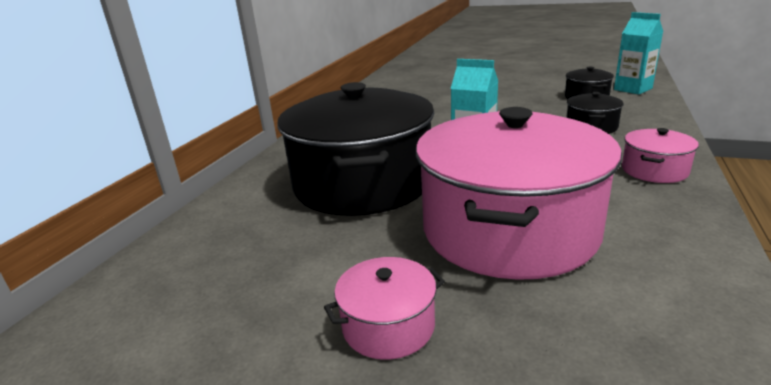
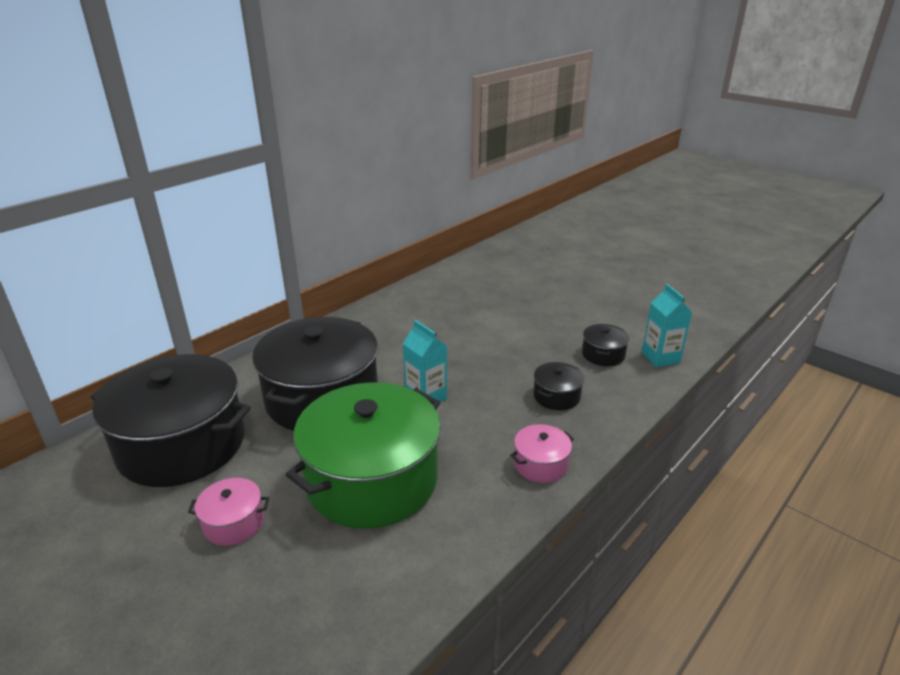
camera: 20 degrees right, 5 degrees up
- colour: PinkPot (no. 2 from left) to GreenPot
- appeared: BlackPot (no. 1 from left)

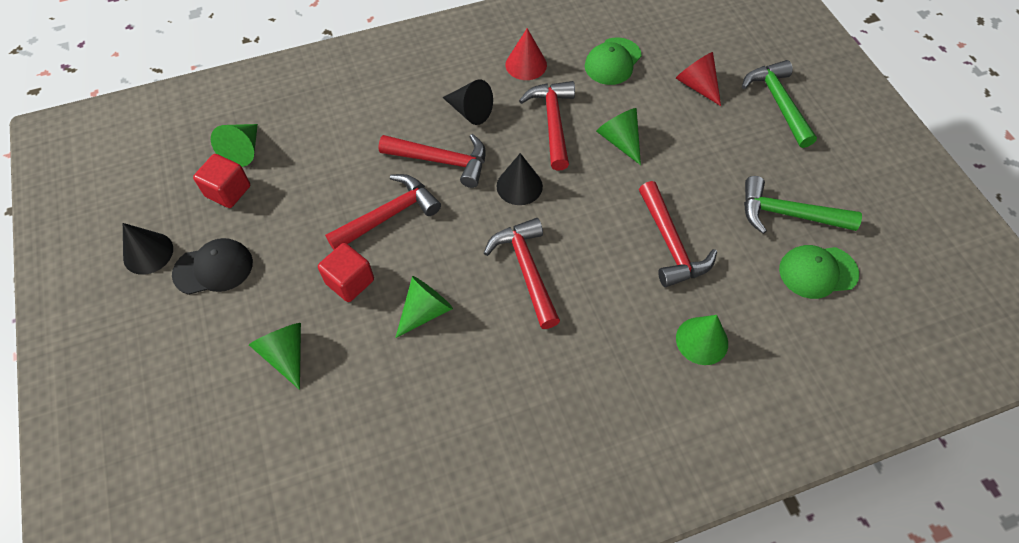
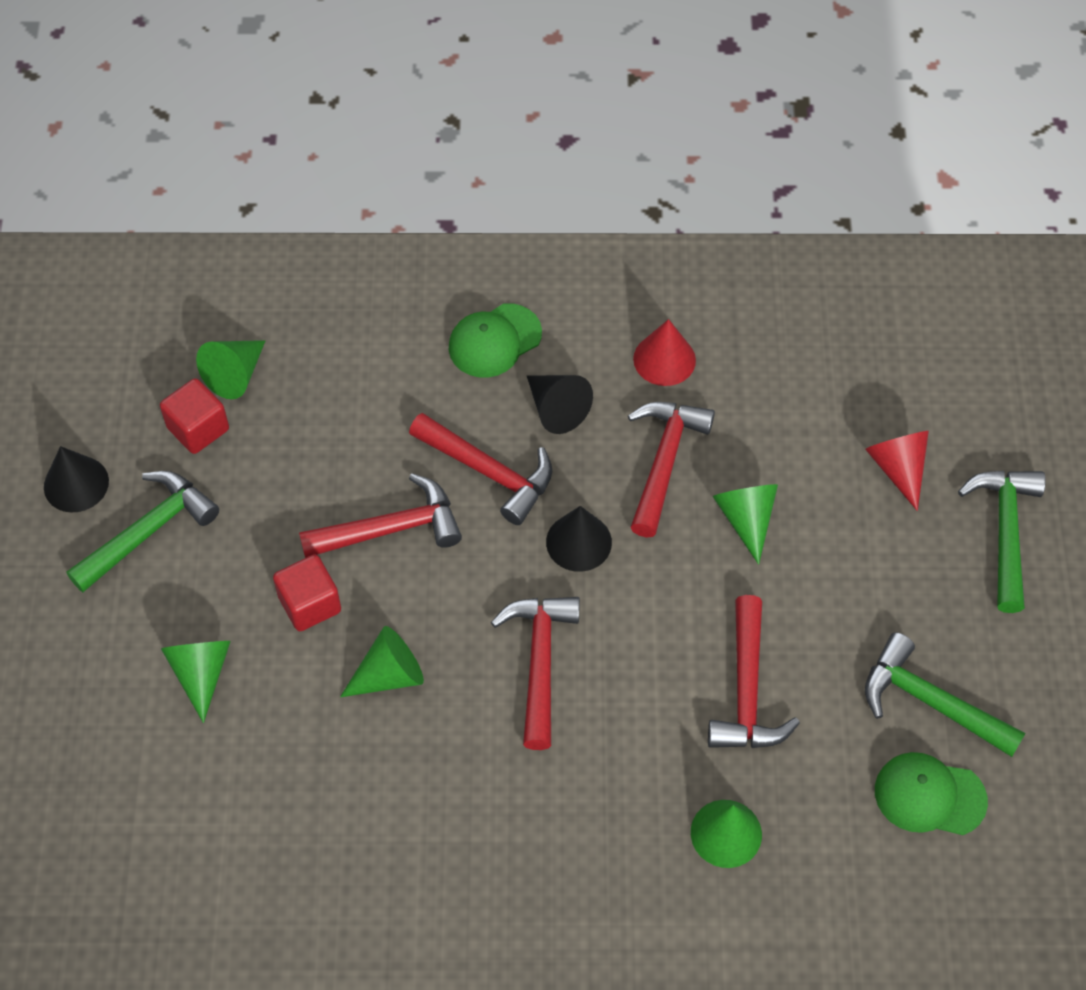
camera: 20 degrees right, 0 degrees up
- exchanged: BlackCap to GreenHammer (no. 1 from left)
- relocated: GreenCap (no. 1 from left)

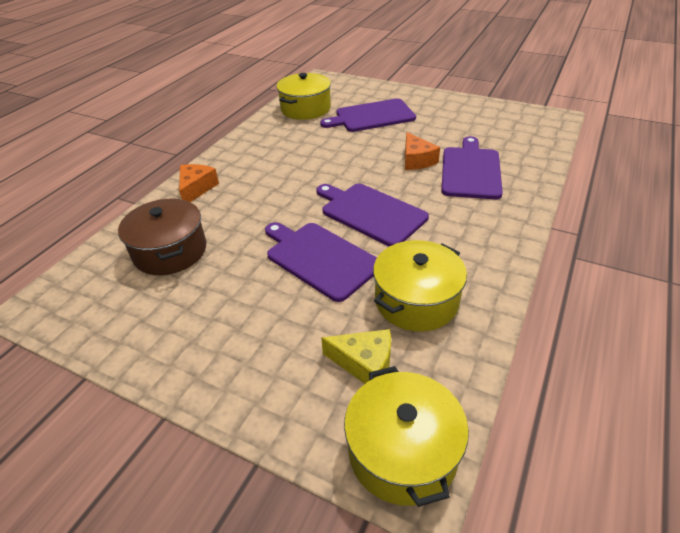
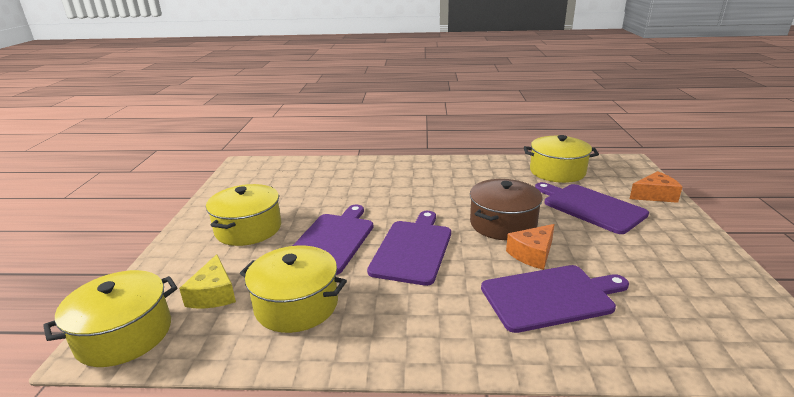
camera: 65 degrees right, 15 degrees down
- relocated: BrownPot
- relocated: OrangeCheese (no. 1 from left in the first image) to OrangeCheese (no. 2 from left)
- appeared: YellowPot (no. 2 from left)

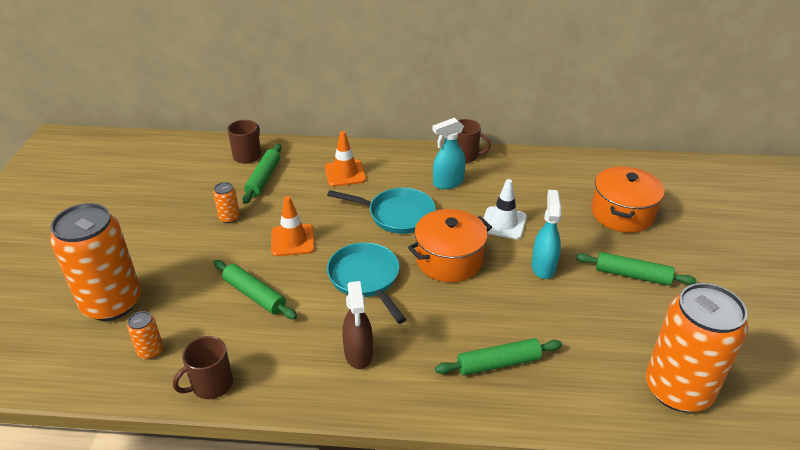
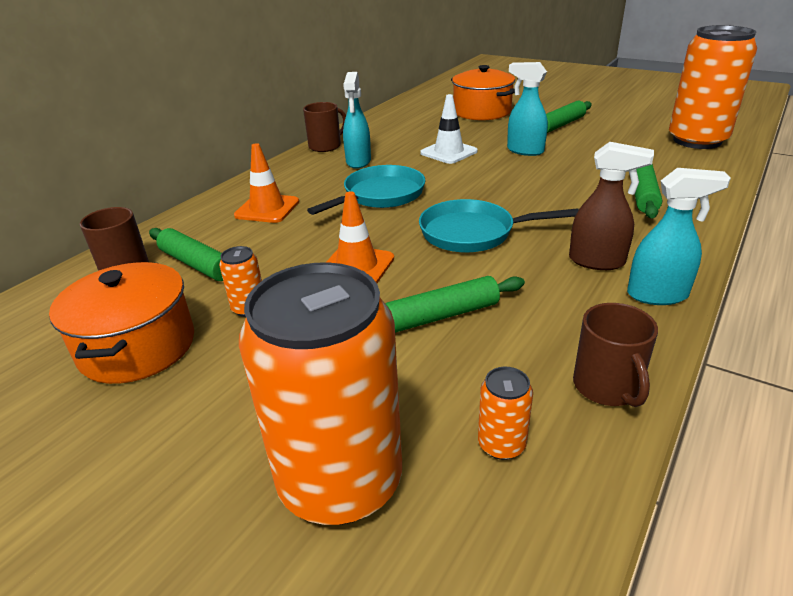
camera: 60 degrees left, 5 degrees down
- relocated: OrangePot (no. 1 from left)
- appeared: TurquoiseSprayBottle (no. 3 from left)

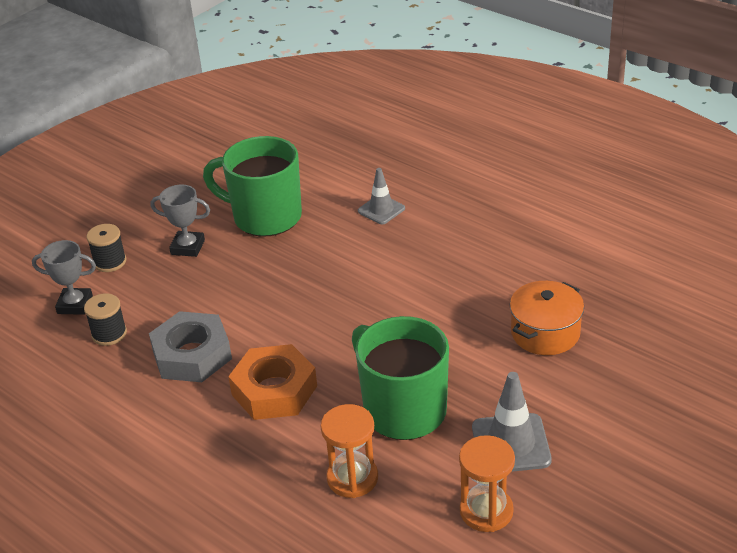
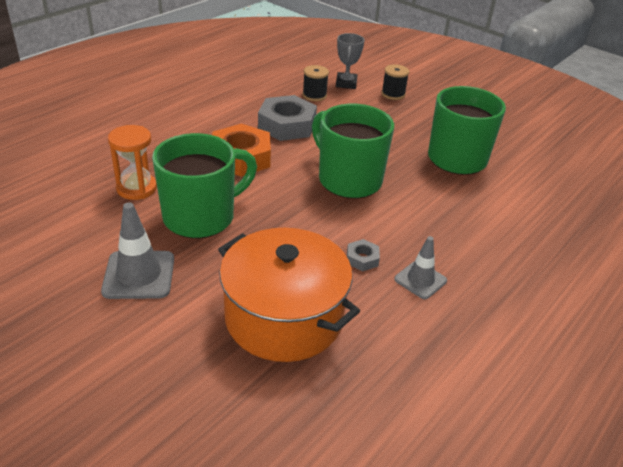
camera: 85 degrees right, 0 degrees up
- missing: GreyTrophy (no. 2 from left)
- relocated: GreyTrafficCone (no. 1 from left in the first image) to GreyTrafficCone (no. 2 from left)
- missing: OrangeHourglass (no. 2 from left)
- size: OrangePot x1.62
- appeared: GreenMug (no. 2 from left)
- appeared: GreyNut (no. 2 from left)

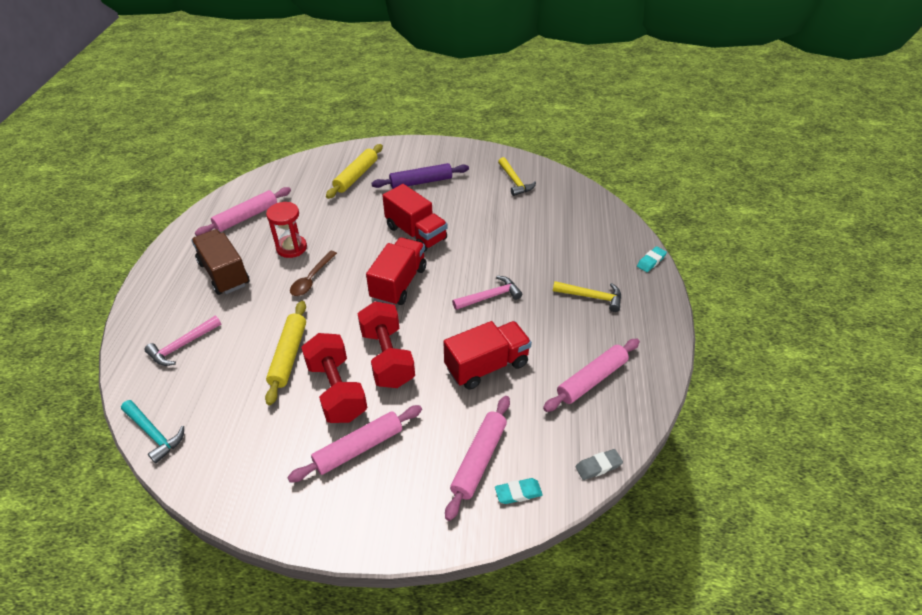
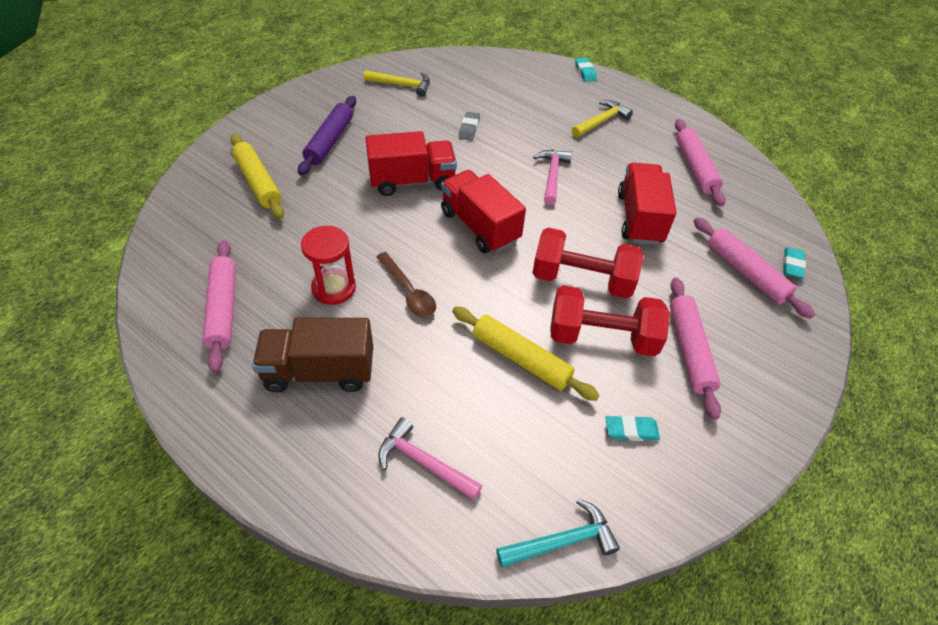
camera: 60 degrees left, 5 degrees up
- spun: PinkHammer (no. 1 from left) 135 degrees clockwise
- relocated: GreyEraser
- appeared: TurquoiseEraser (no. 2 from left)

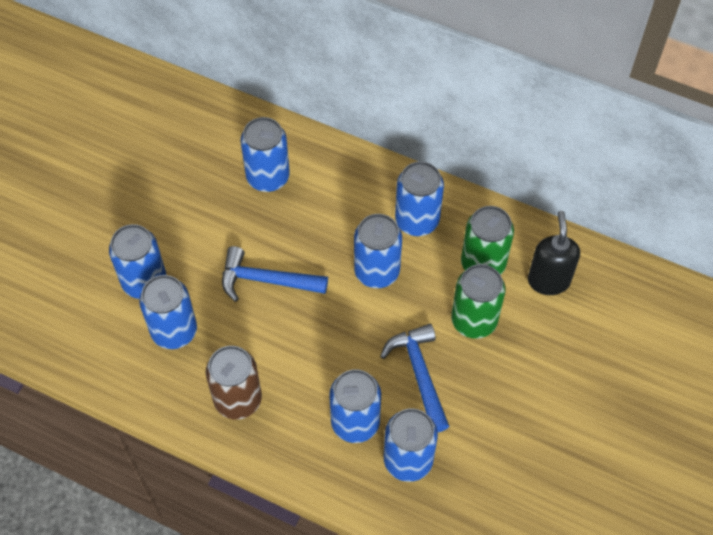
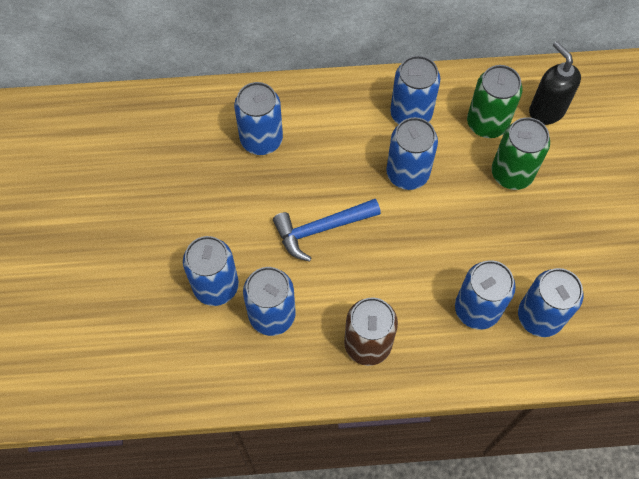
camera: 30 degrees left, 5 degrees up
- missing: BlueHammer (no. 2 from left)

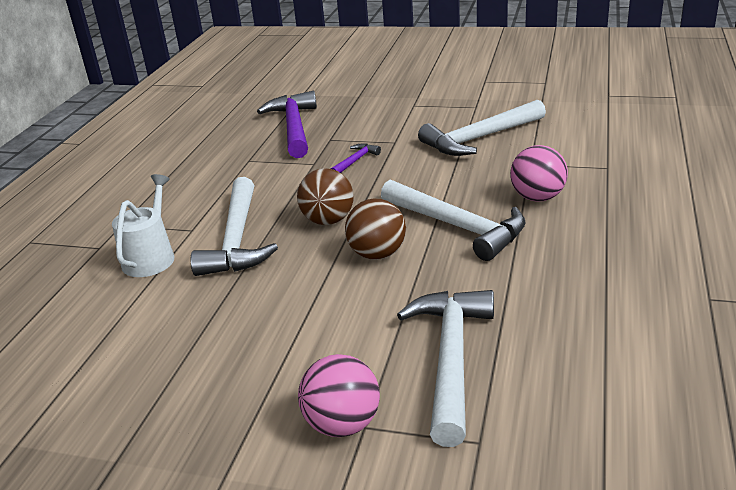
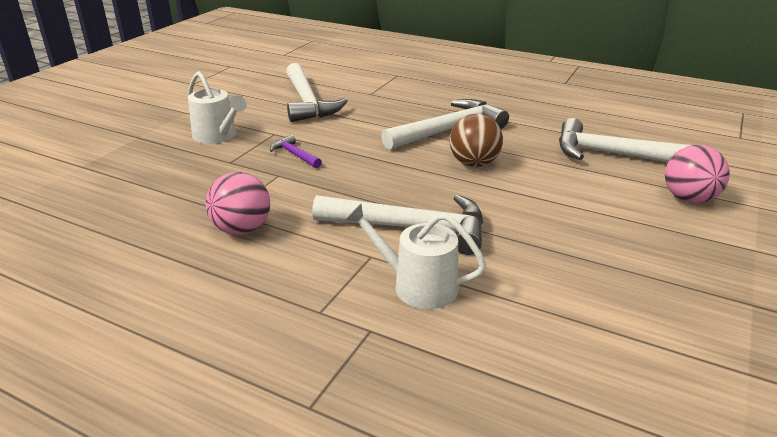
camera: 80 degrees left, 0 degrees up
- missing: PurpleHammer (no. 1 from left)
- missing: BrownBall (no. 1 from left)
- relocated: PinkBall (no. 2 from left in the first image) to PinkBall (no. 1 from left)
- appeared: WhiteWateringCan (no. 1 from left)

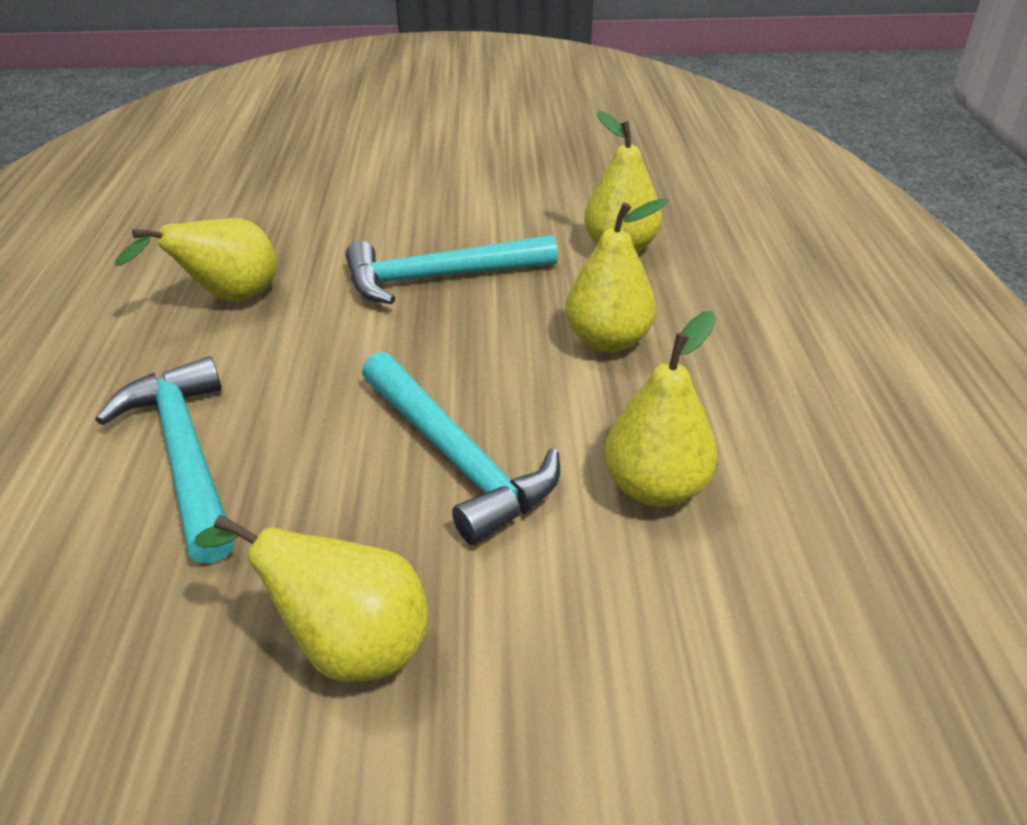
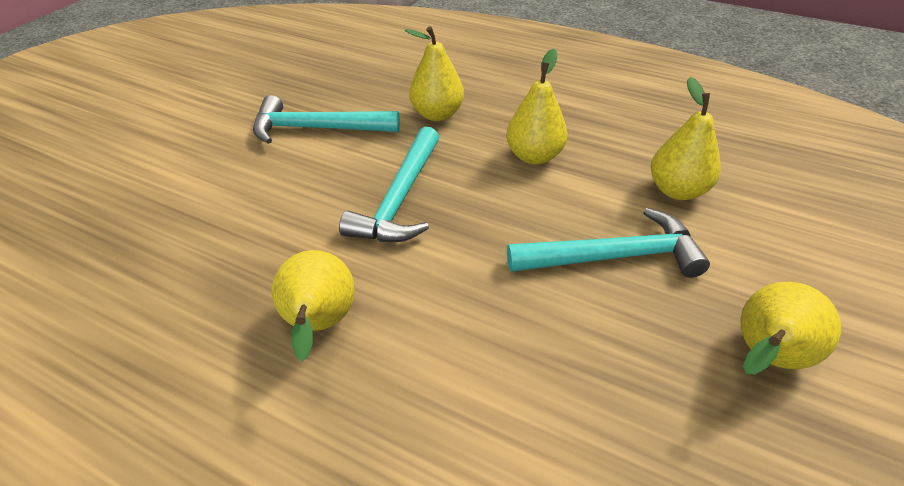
camera: 60 degrees left, 5 degrees up
- relocated: TurquoiseHammer (no. 1 from left)

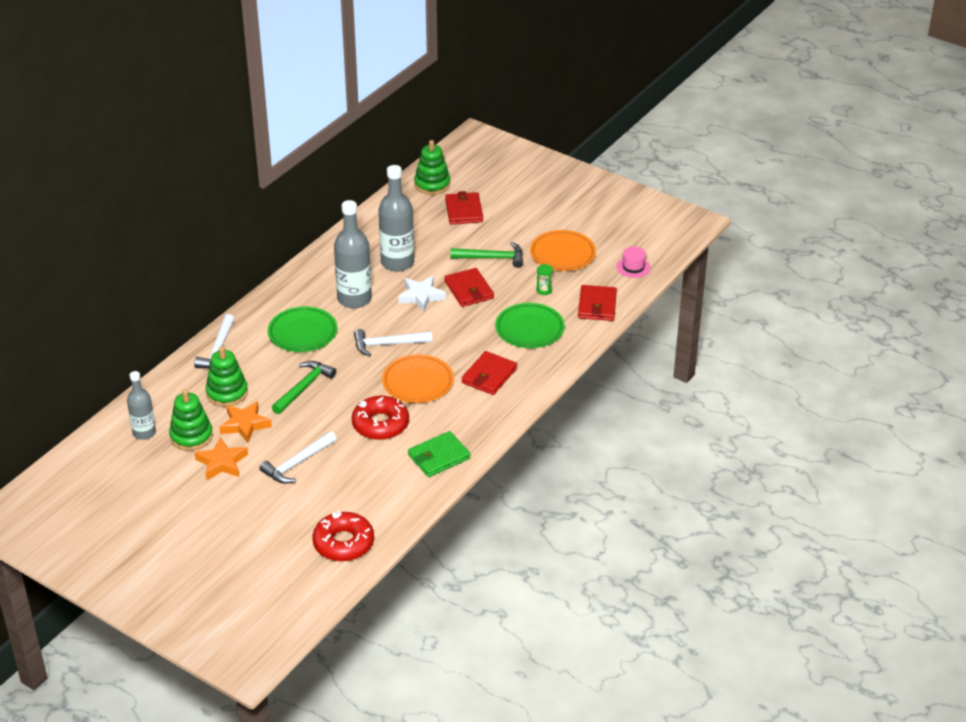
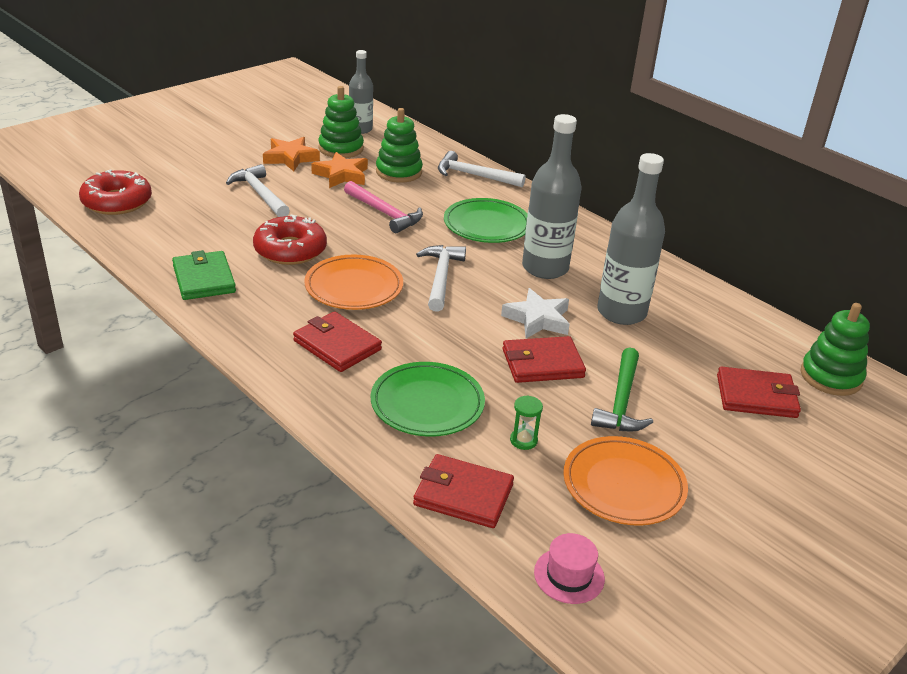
camera: 100 degrees right, 5 degrees down
- colour: GreenHammer (no. 1 from left) to PinkHammer

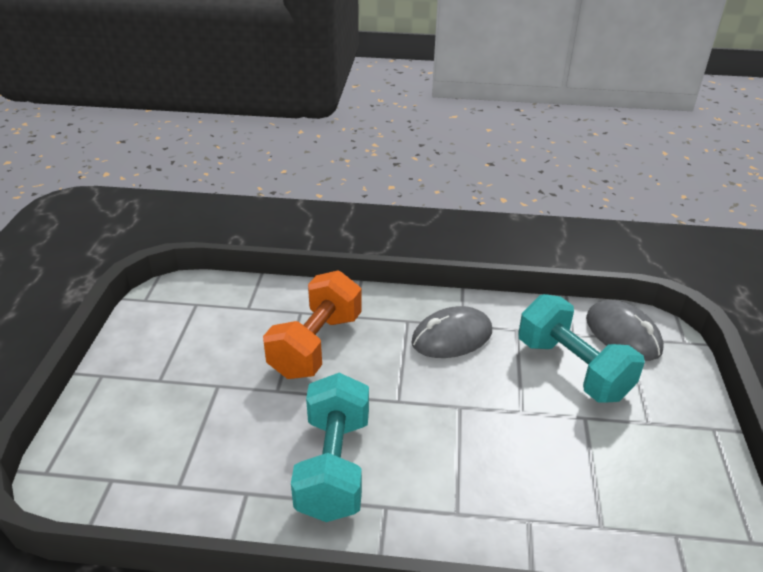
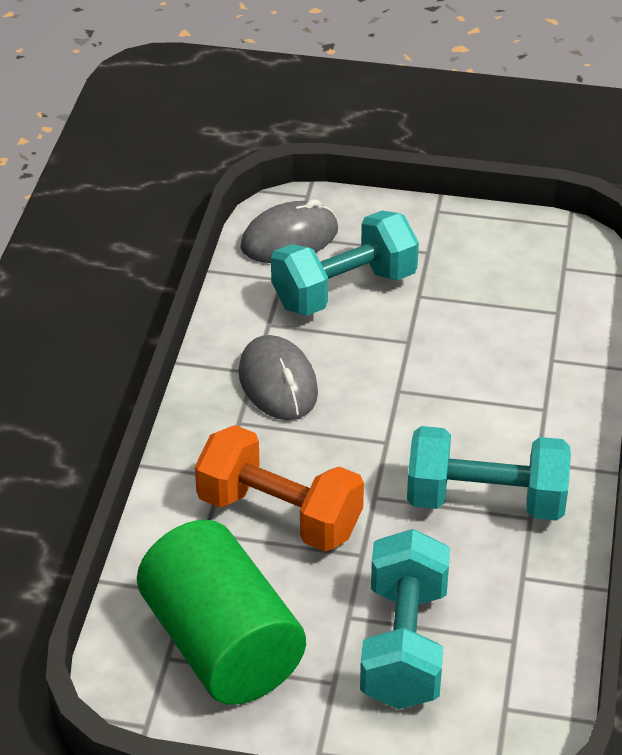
camera: 85 degrees left, 5 degrees up
- appeared: GreenCylinder
- appeared: TurquoiseDumbbell (no. 2 from left)

